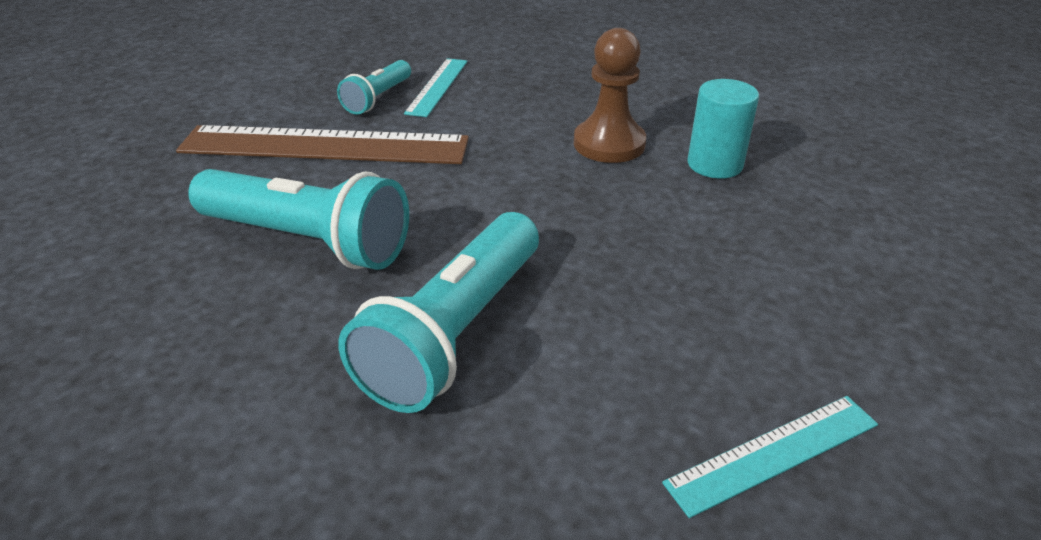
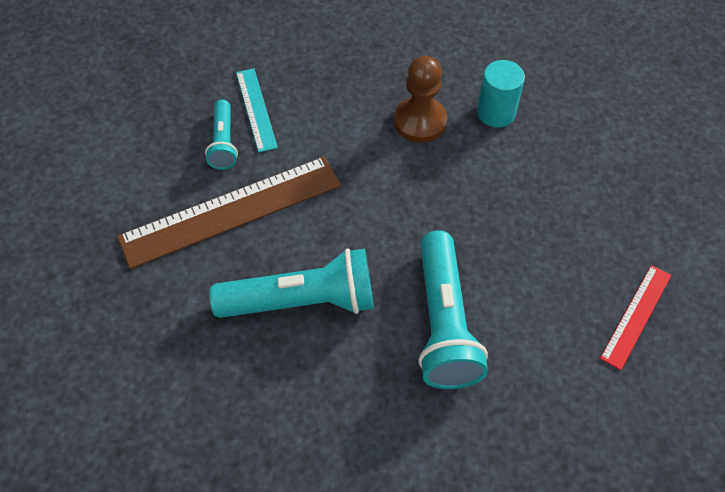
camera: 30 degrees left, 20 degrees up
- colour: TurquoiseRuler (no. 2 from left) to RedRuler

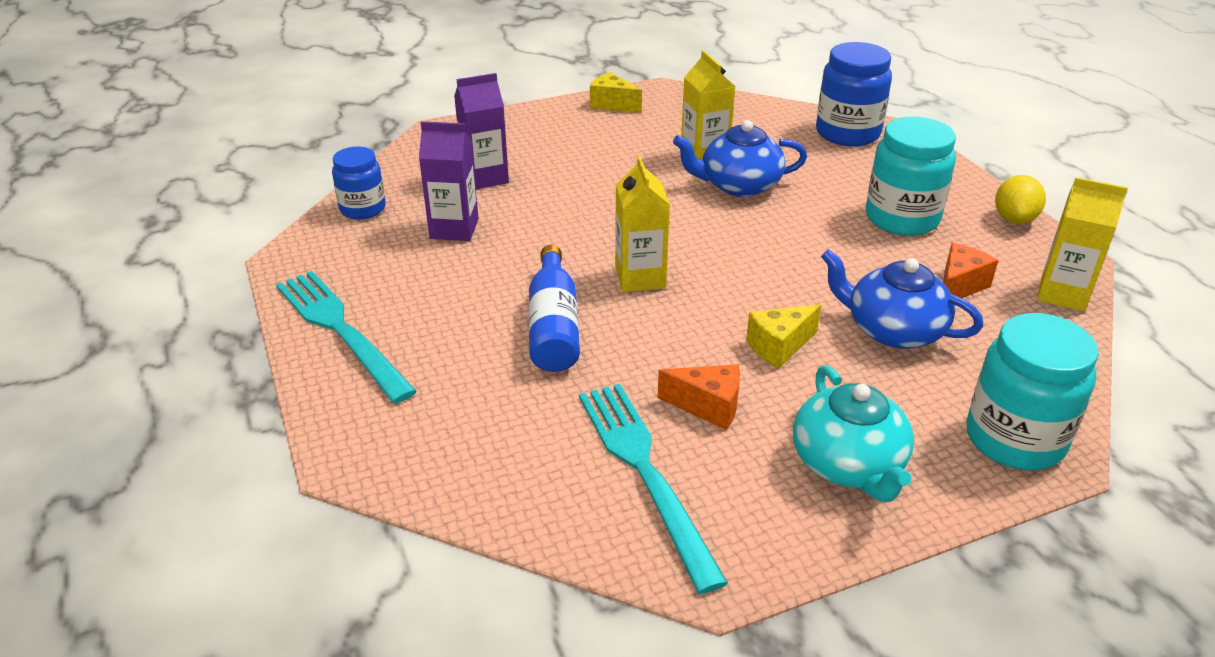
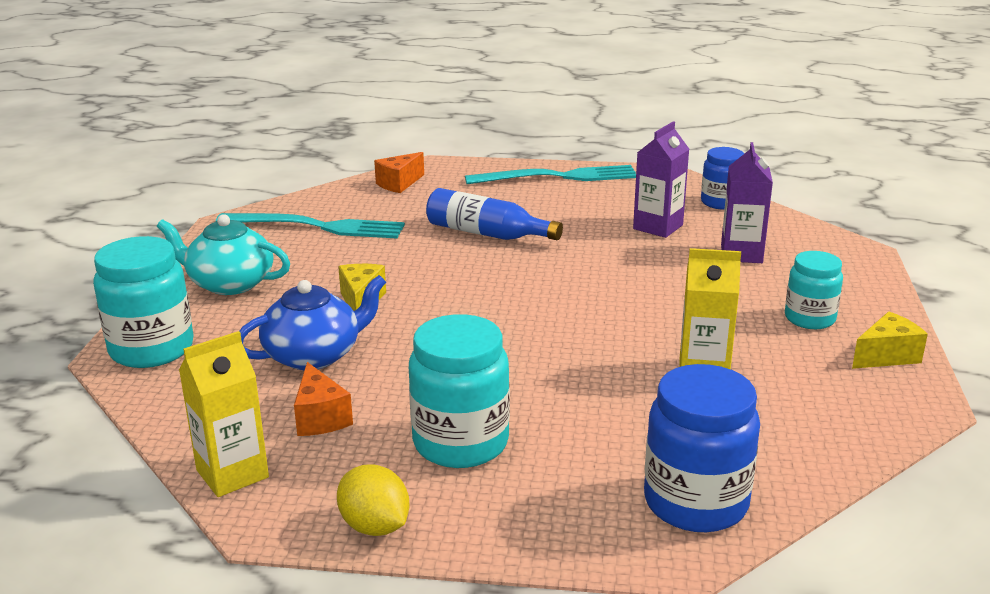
camera: 120 degrees right, 10 degrees down
- missing: YellowCarton (no. 1 from left)
- relocated: OrangeCheese (no. 1 from left in the first image) to OrangeCheese (no. 2 from left)
- missing: BlueTeapot (no. 1 from left)
- appeared: TurquoiseJar (no. 3 from left)

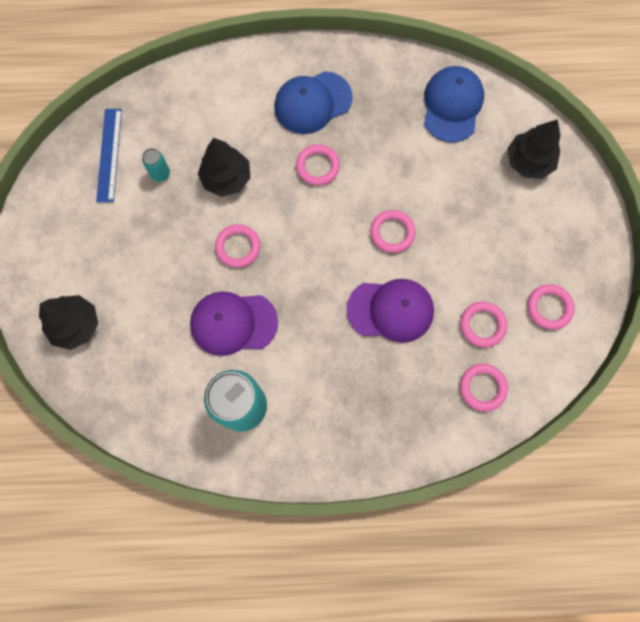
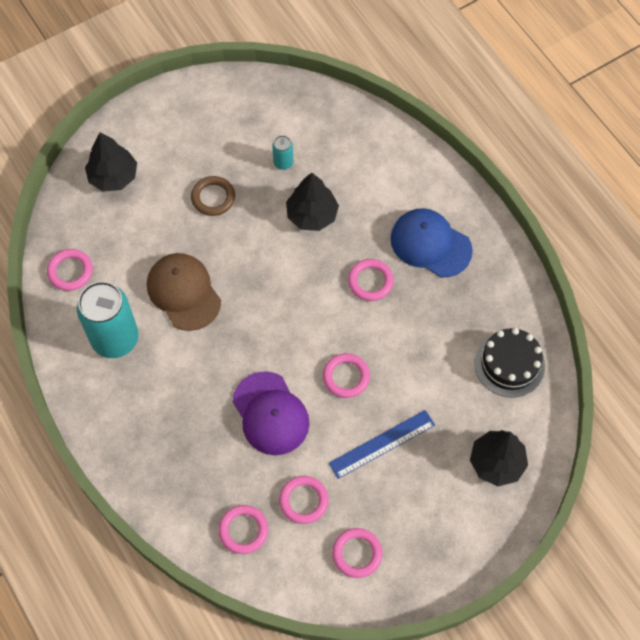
camera: 60 degrees right, 10 degrees down
- relocated: BlueRuler
- colour: PurpleCap (no. 1 from left) to BrownCap
- relocated: PinkRing (no. 1 from left)
- exchanged: BlueCap (no. 2 from left) to BlackCake
- appeared: BrownRing

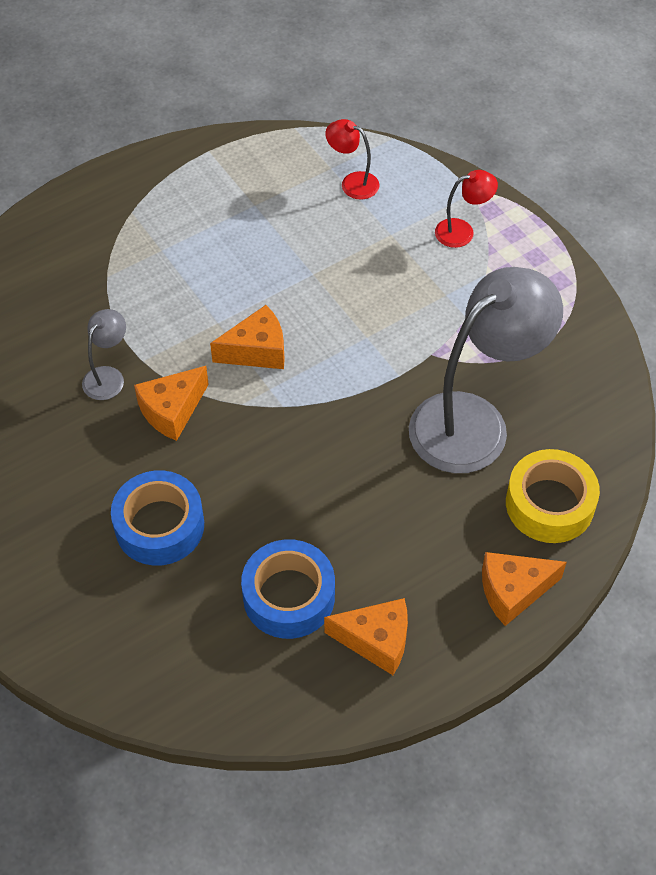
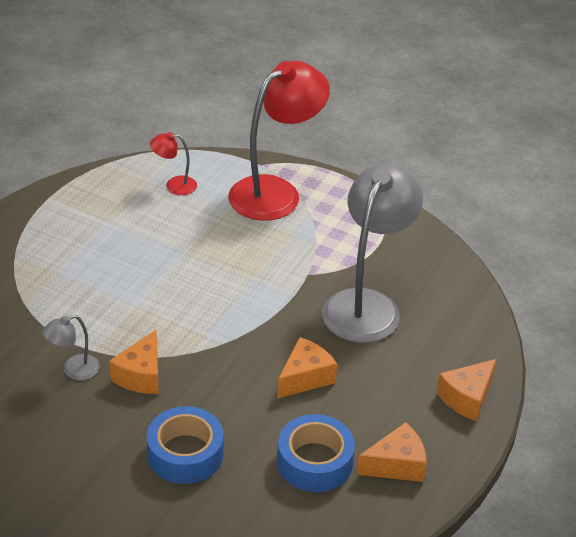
camera: 30 degrees left, 15 degrees down
- spun: GreyLamp (no. 1 from left) 120 degrees counterclockwise
- relocated: OrangeCheese (no. 2 from left)
- size: RedLamp (no. 2 from left) x2.29
- missing: YellowTape

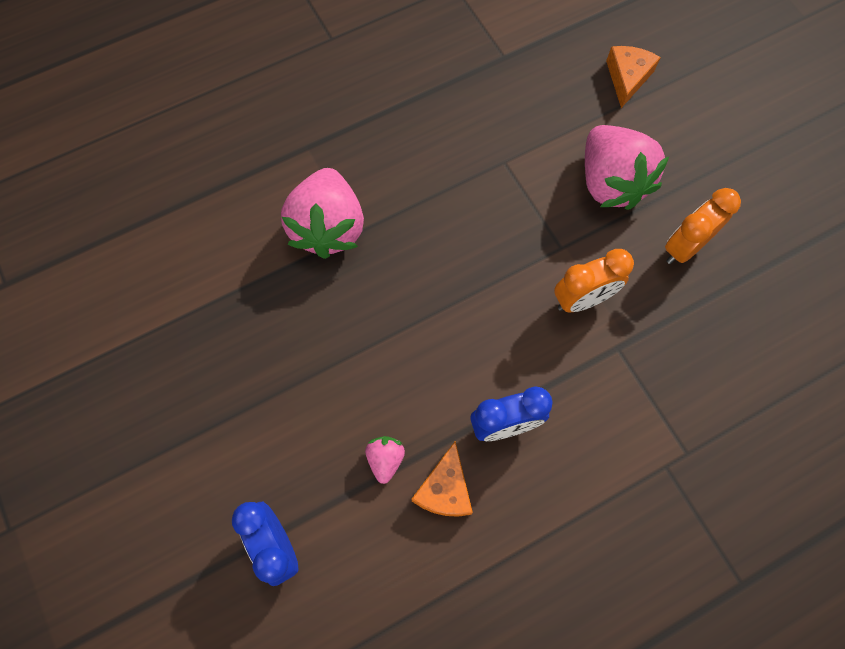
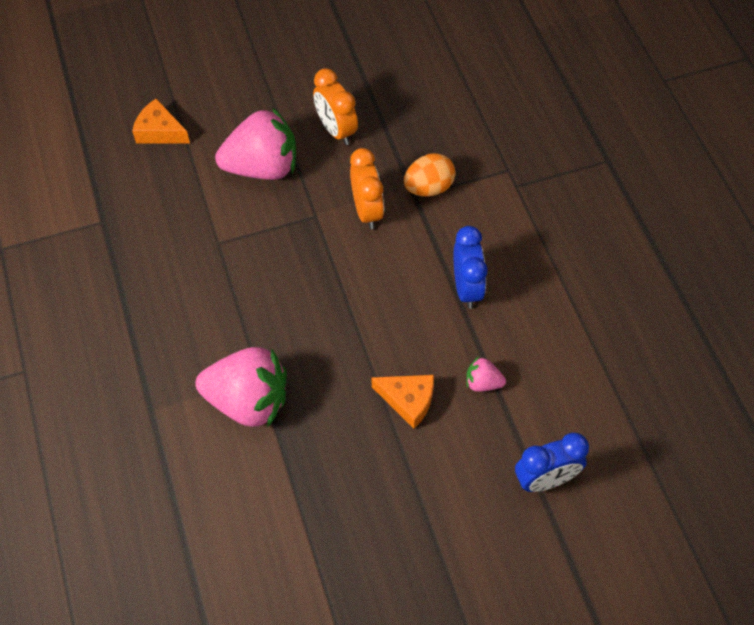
camera: 80 degrees left, 10 degrees down
- relocated: OrangeCheese (no. 1 from left in the first image) to OrangeCheese (no. 2 from left)
- appeared: OrangeEgg

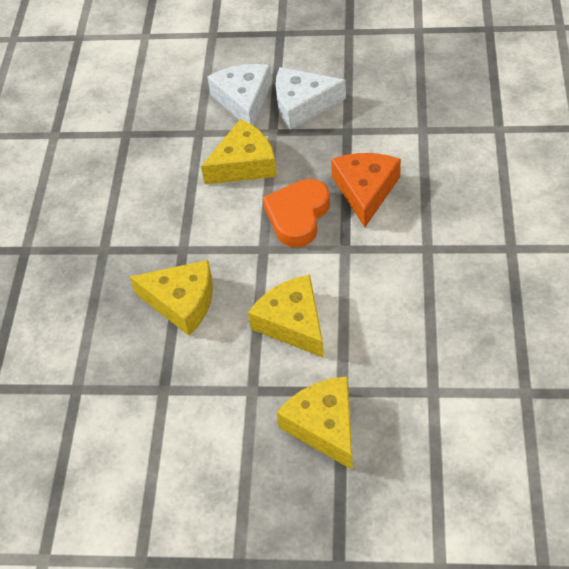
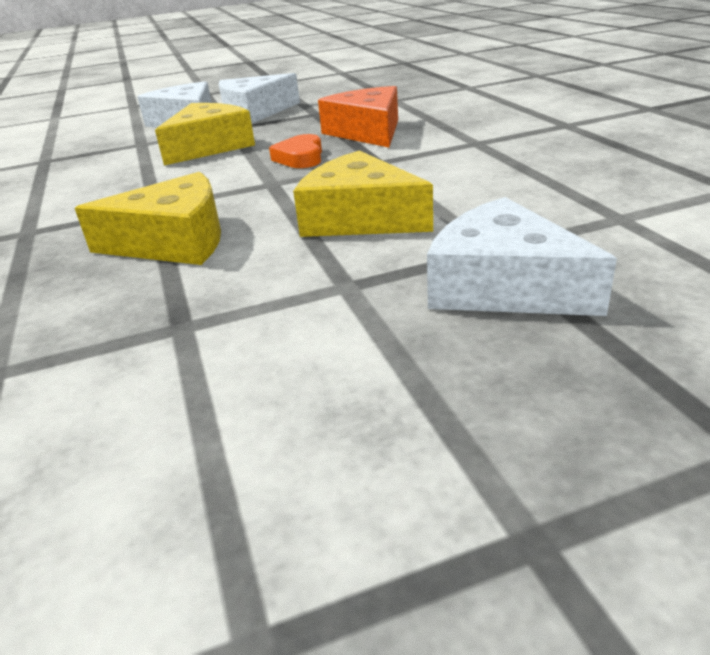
camera: 25 degrees left, 20 degrees down
- size: OrangeHeart x0.61
- colour: YellowCheese (no. 4 from left) to WhiteCheese (no. 3 from left)

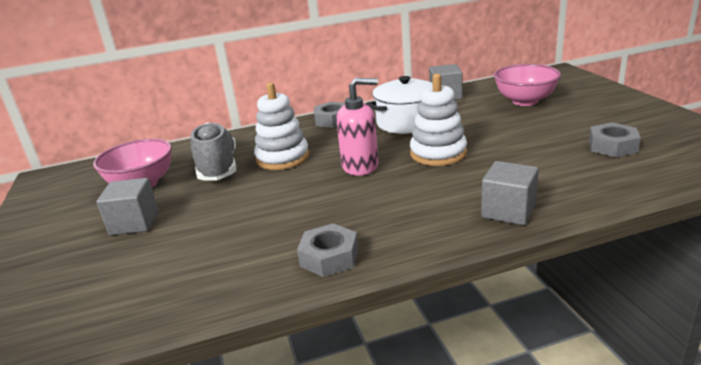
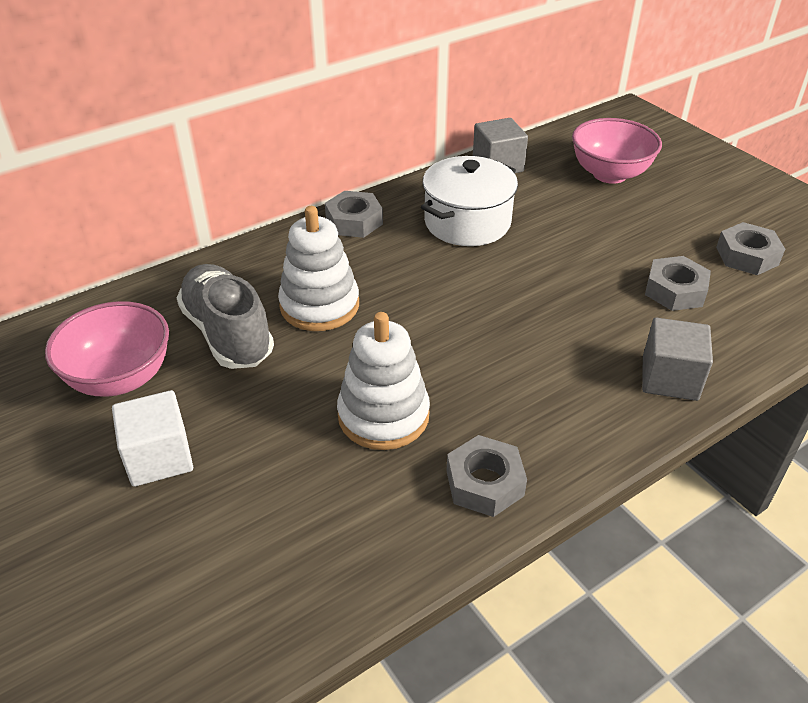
camera: 20 degrees left, 15 degrees up
- colour: GreyCube (no. 1 from left) to WhiteCube
- missing: PinkSoapDispenser
- relocated: WhiteStackingToy (no. 2 from left)
- appeared: GreyNut (no. 3 from left)

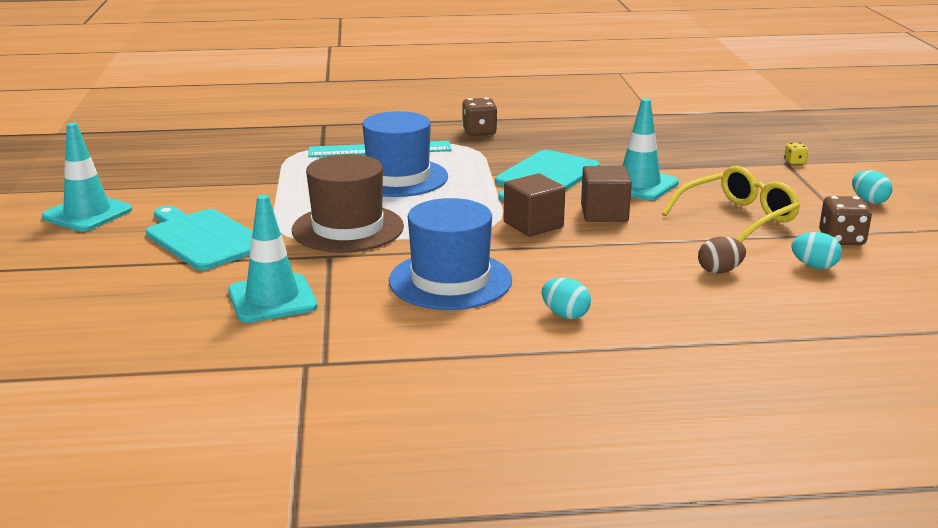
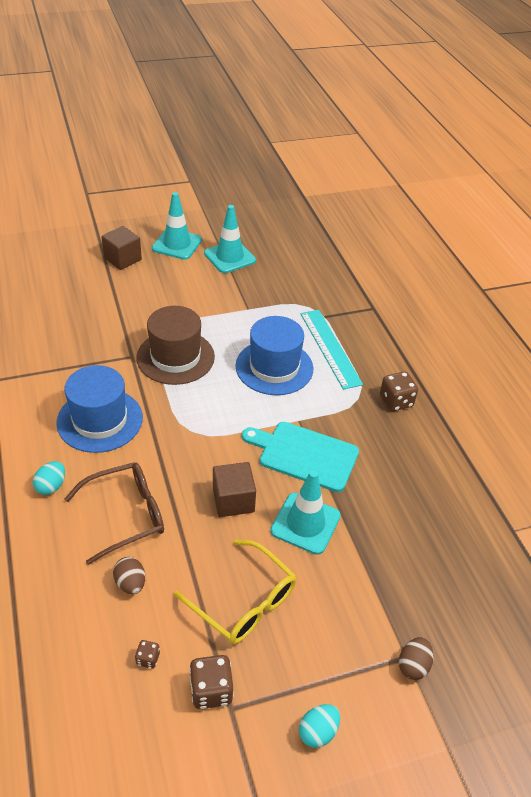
camera: 75 degrees right, 20 degrees up
- missing: TurquoiseCuttingBoard (no. 1 from left)
- relocated: TurquoiseTrafficCone (no. 2 from left)
- relocated: BrownCube (no. 1 from left)
- exchanged: YellowDice to BrownEgg (no. 2 from left)
- exchanged: TurquoiseEgg (no. 2 from left) to BrownDice (no. 1 from left)
- appeared: BrownGlasses

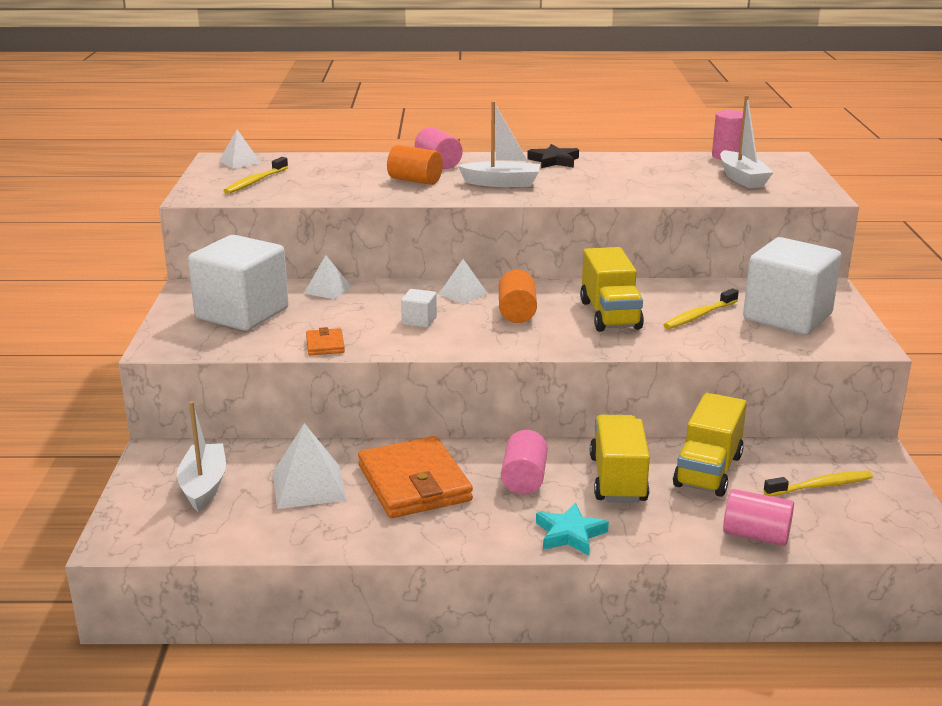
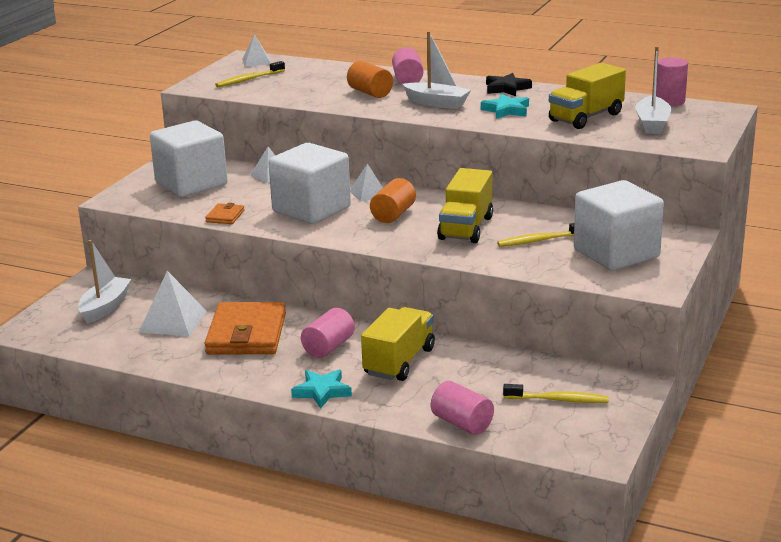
camera: 25 degrees right, 0 degrees up
- size: WhiteCube (no. 2 from left) x2.43
- relocated: YellowTruck (no. 3 from left)
- appeared: TurquoiseStar (no. 2 from left)

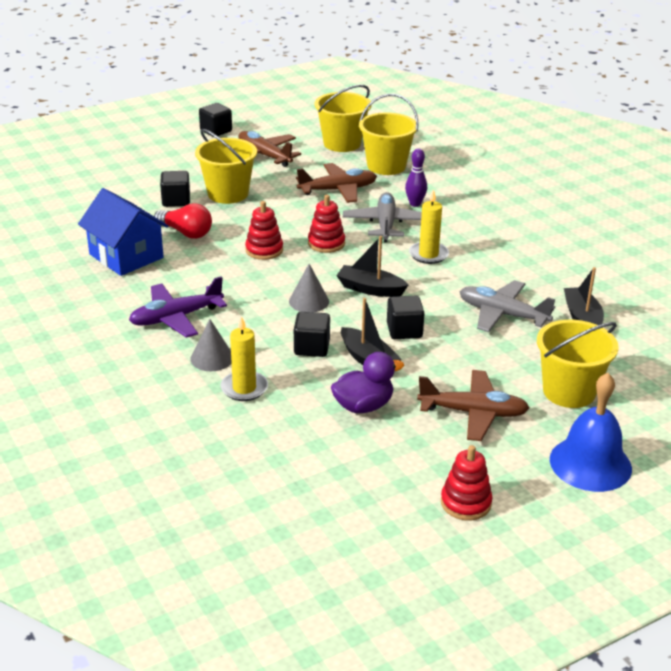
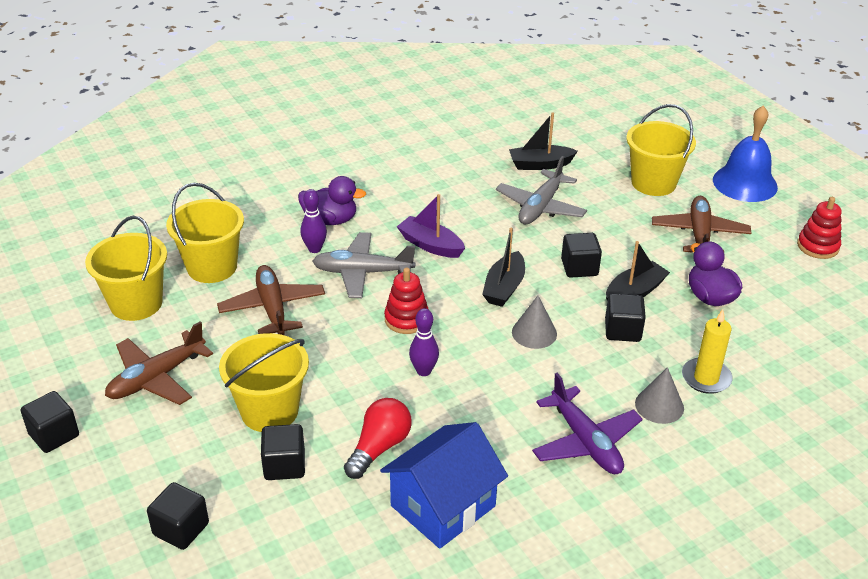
camera: 90 degrees left, 5 degrees up
- exchanged: RedStackingToy (no. 1 from left) to PurpleBowlingPin (no. 2 from left)
- exchanged: YellowCandle (no. 2 from left) to PurpleBoat
- appeared: BlackCube (no. 2 from left)
- appeared: PurpleDuck (no. 1 from left)

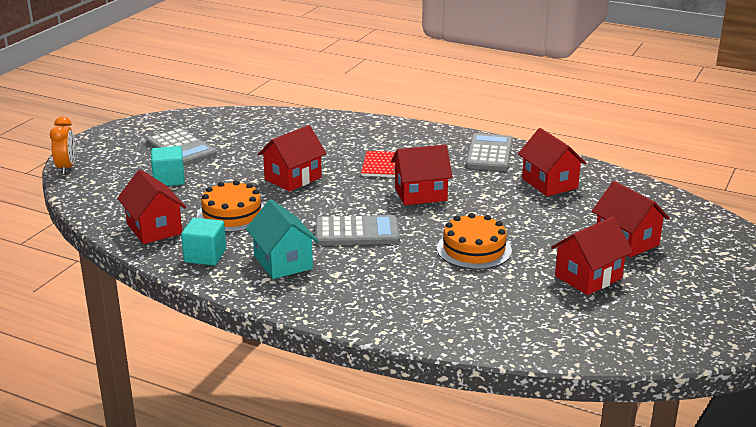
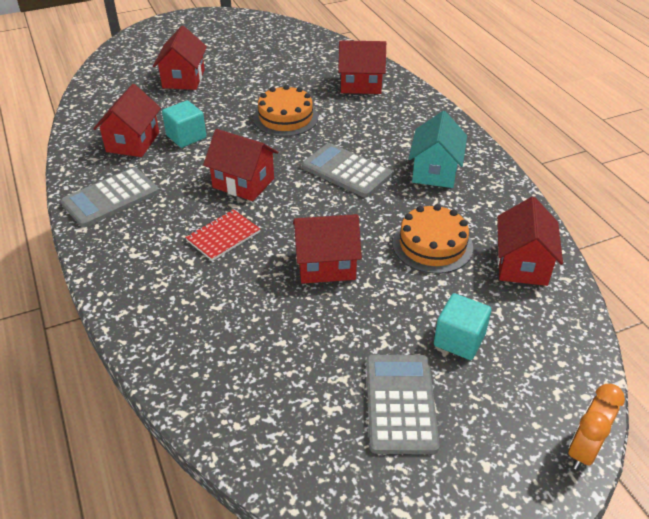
camera: 140 degrees left, 15 degrees up
- relocated: TurquoiseCube (no. 2 from left in the first image) to TurquoiseCube (no. 1 from left)
- relocated: RedHouse (no. 5 from left)

